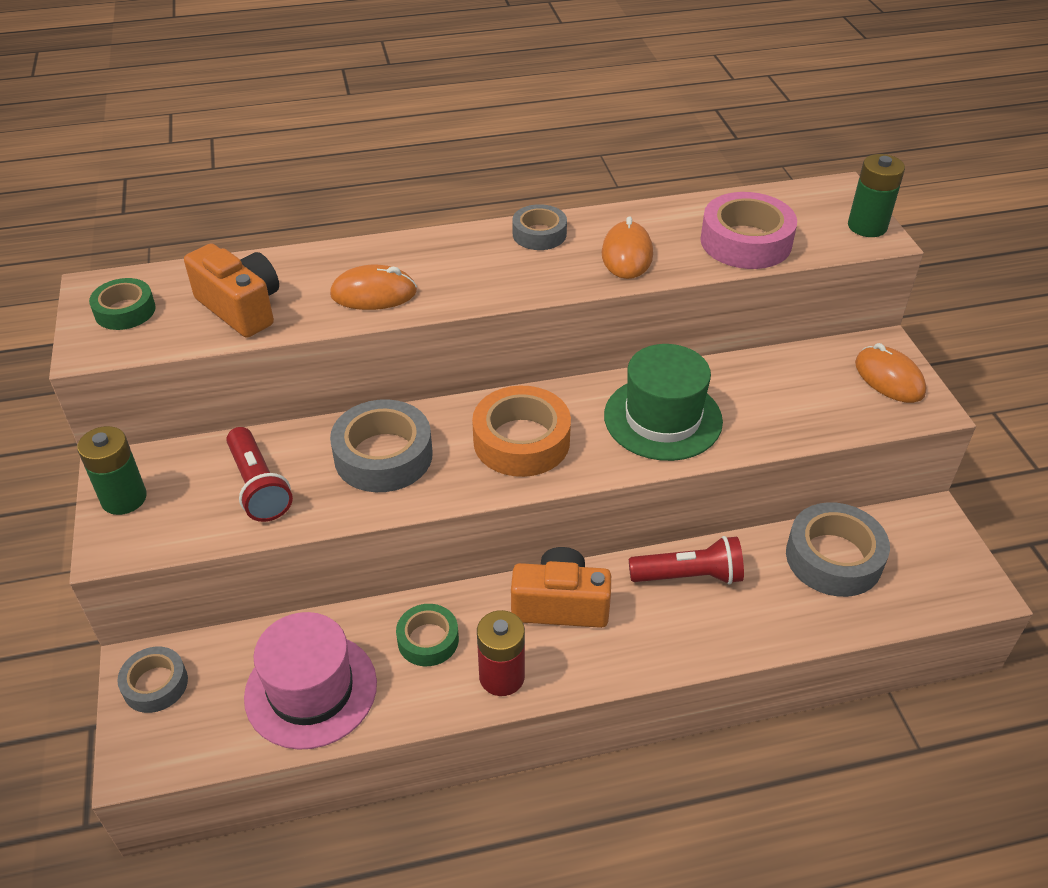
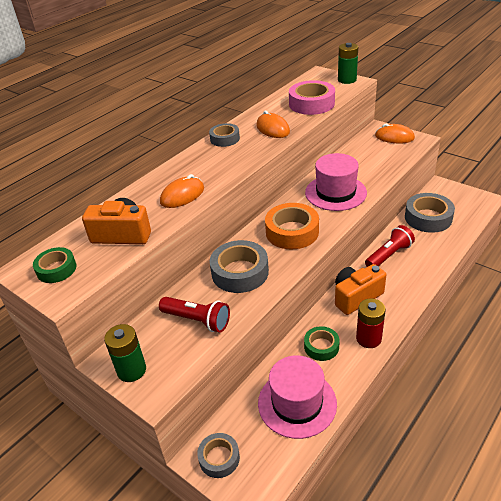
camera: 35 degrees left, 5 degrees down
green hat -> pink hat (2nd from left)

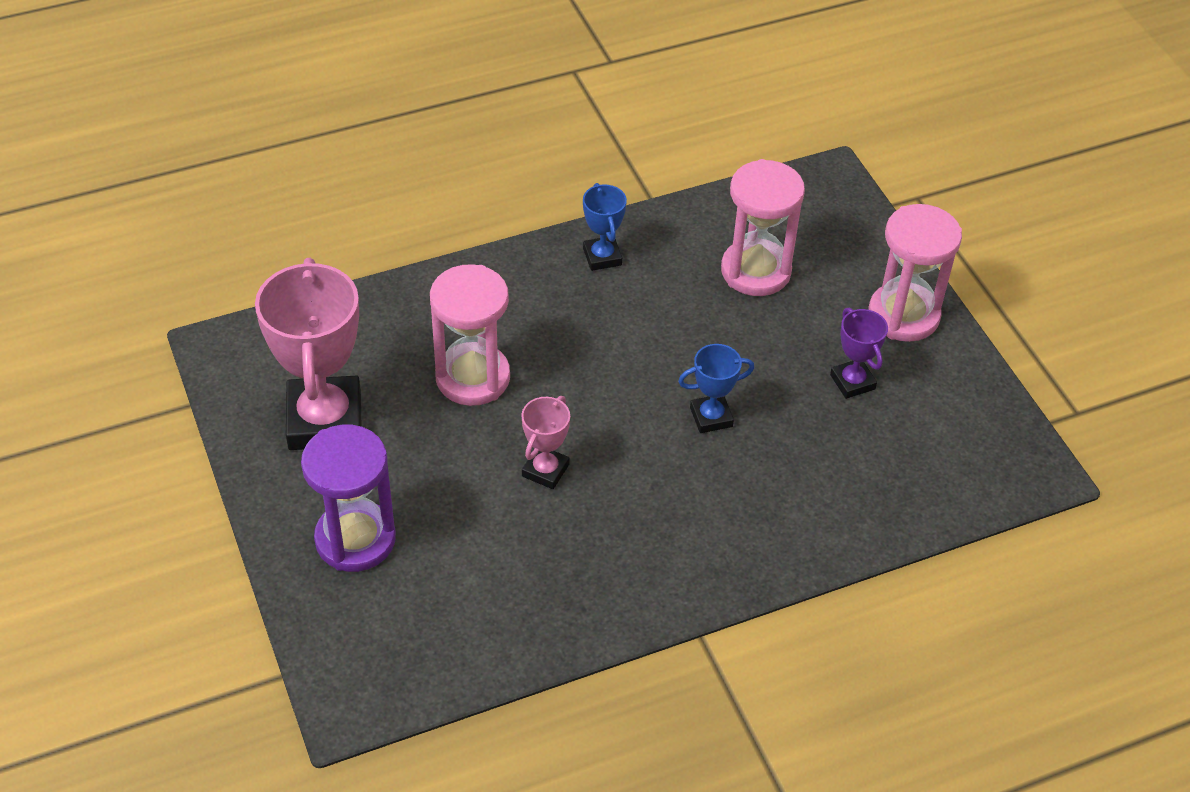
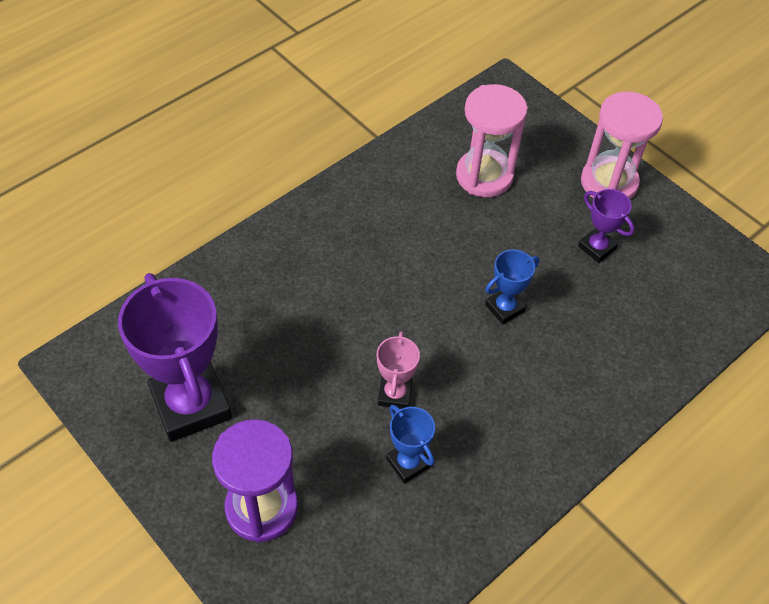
camera: 20 degrees left, 5 degrees up
pink trophy (1st from left) -> purple trophy (1st from left)
blue trophy (1st from left), move
pink hourglass (1st from left) -> none

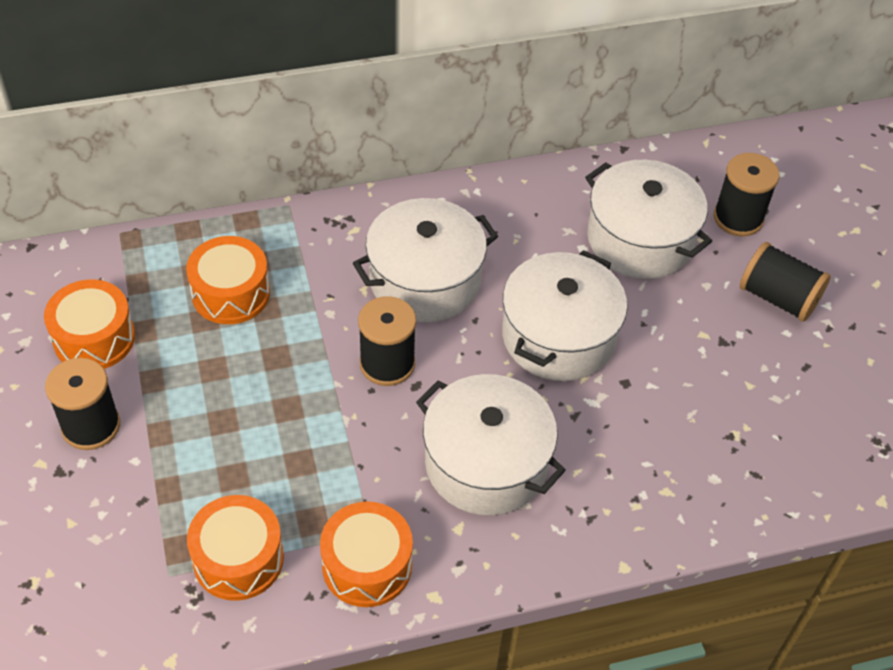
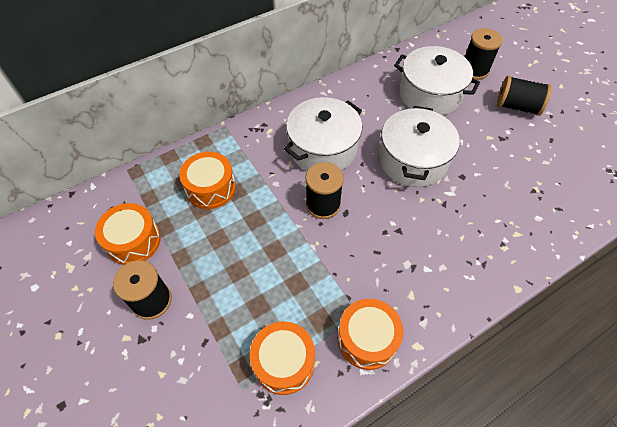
camera: 15 degrees left, 5 degrees up
white pot (2nd from left) -> none

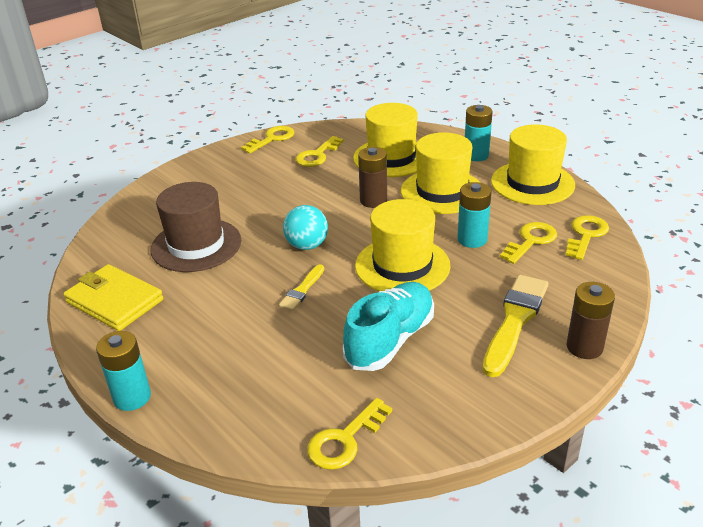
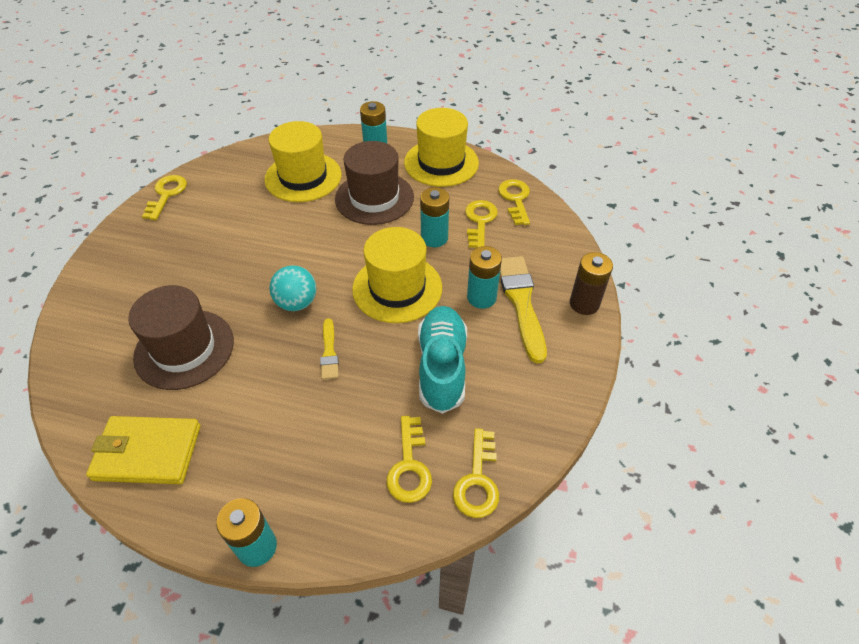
camera: 35 degrees left, 15 degrees up
yellow hat (3rd from left) -> brown hat (2nd from left)
yellow key (2nd from left), move
none -> turquoise battery (4th from left)
brown battery (1st from left) -> none

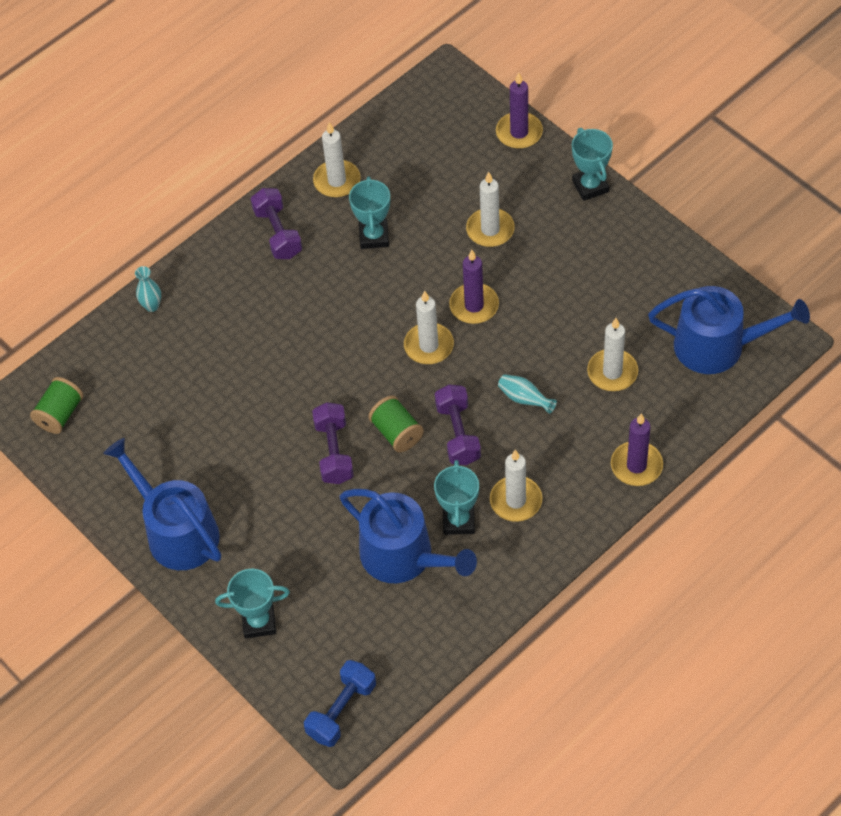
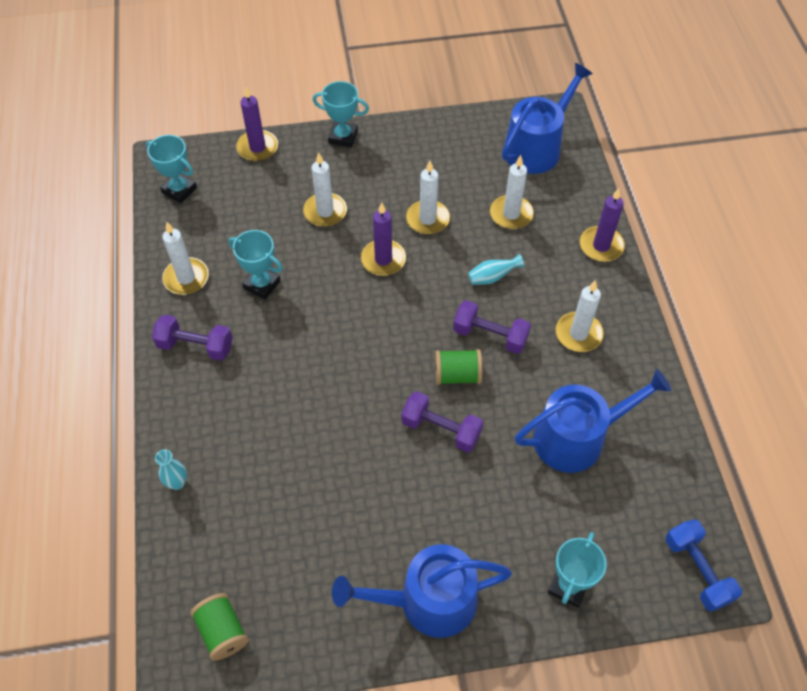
camera: 60 degrees left, 0 degrees up
turquoise trophy (3rd from left in the first image) -> turquoise trophy (1st from left), move
white candle (2nd from left in the first image) -> white candle (3rd from left), move

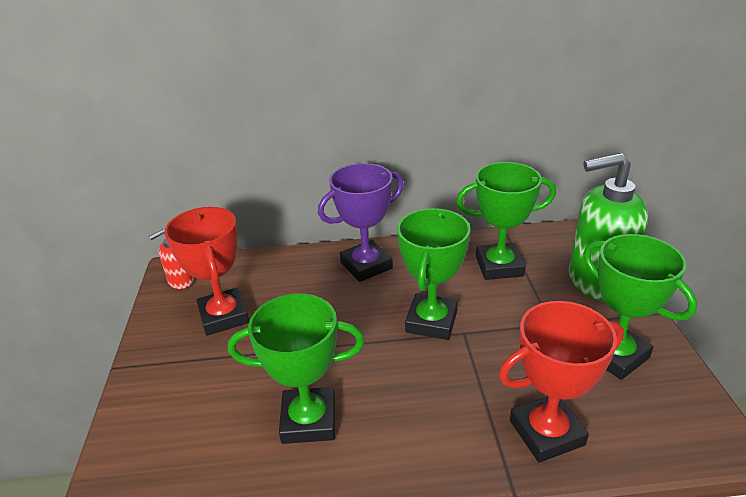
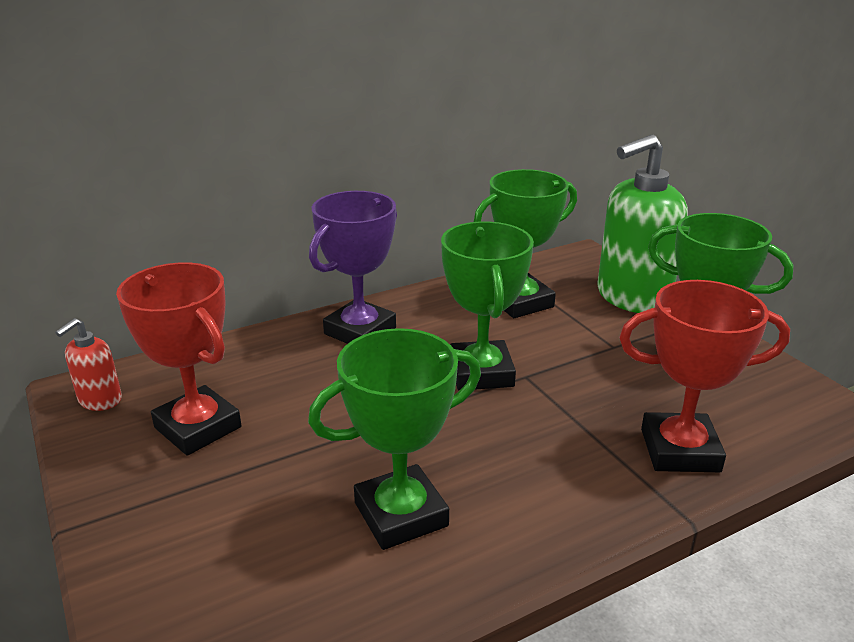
camera: 25 degrees left, 5 degrees down
red trophy (2nd from left), 45 degrees clockwise

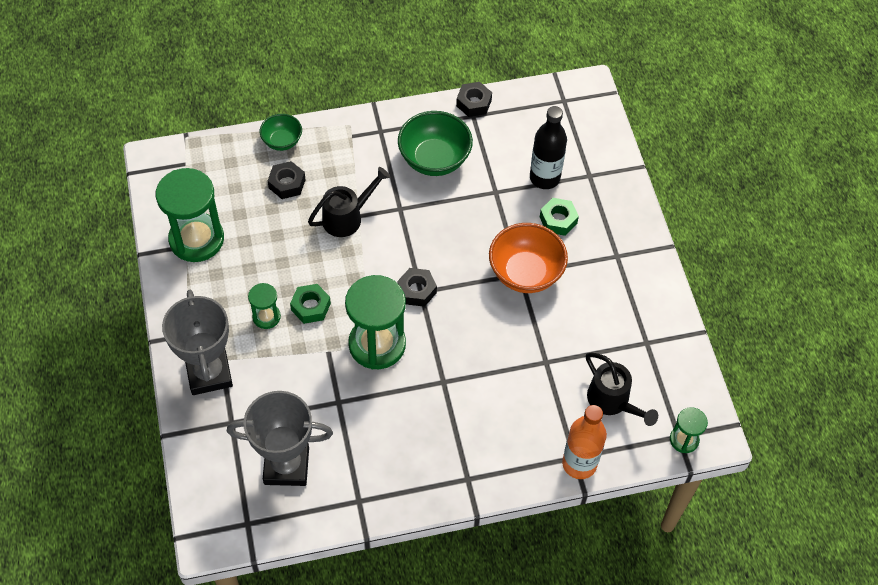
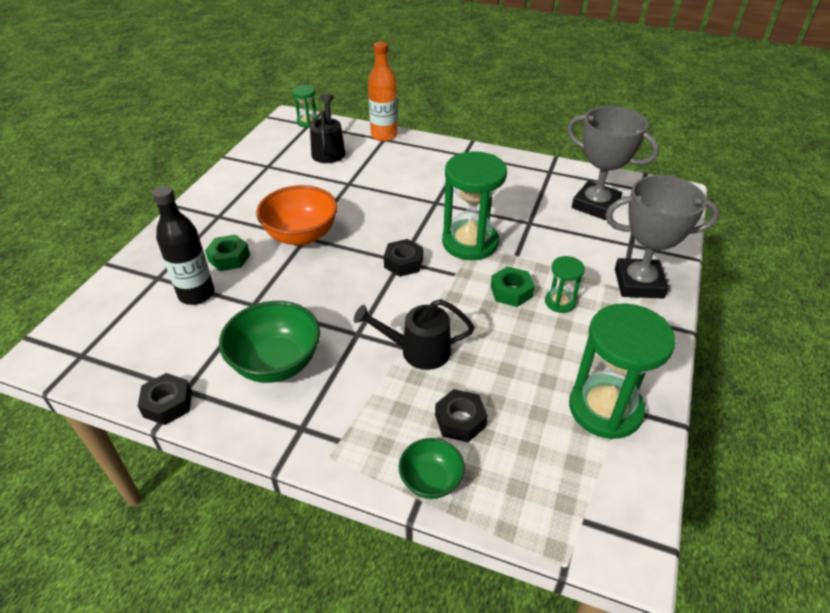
camera: 145 degrees left, 15 degrees down
grey trophy (1st from left in the first image) -> grey trophy (2nd from left), 75 degrees clockwise

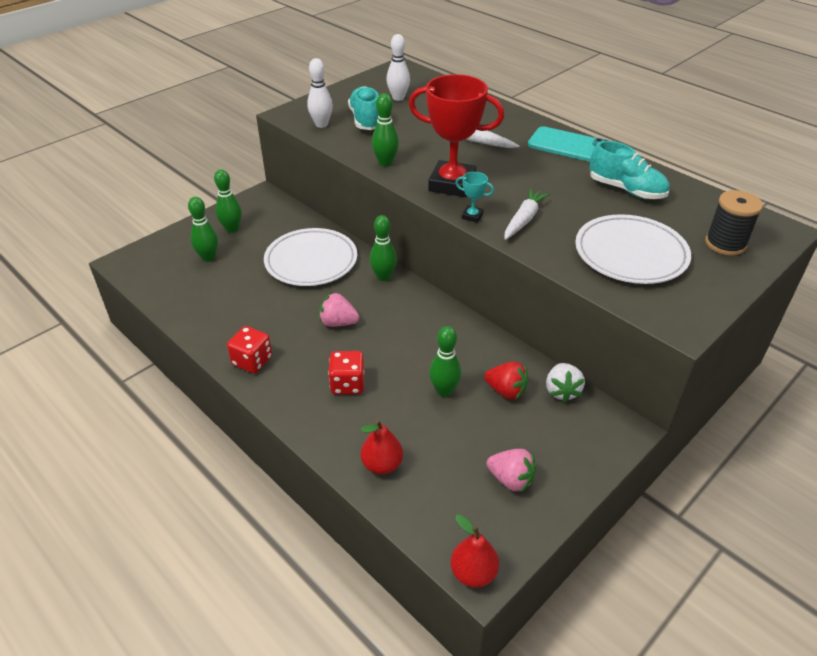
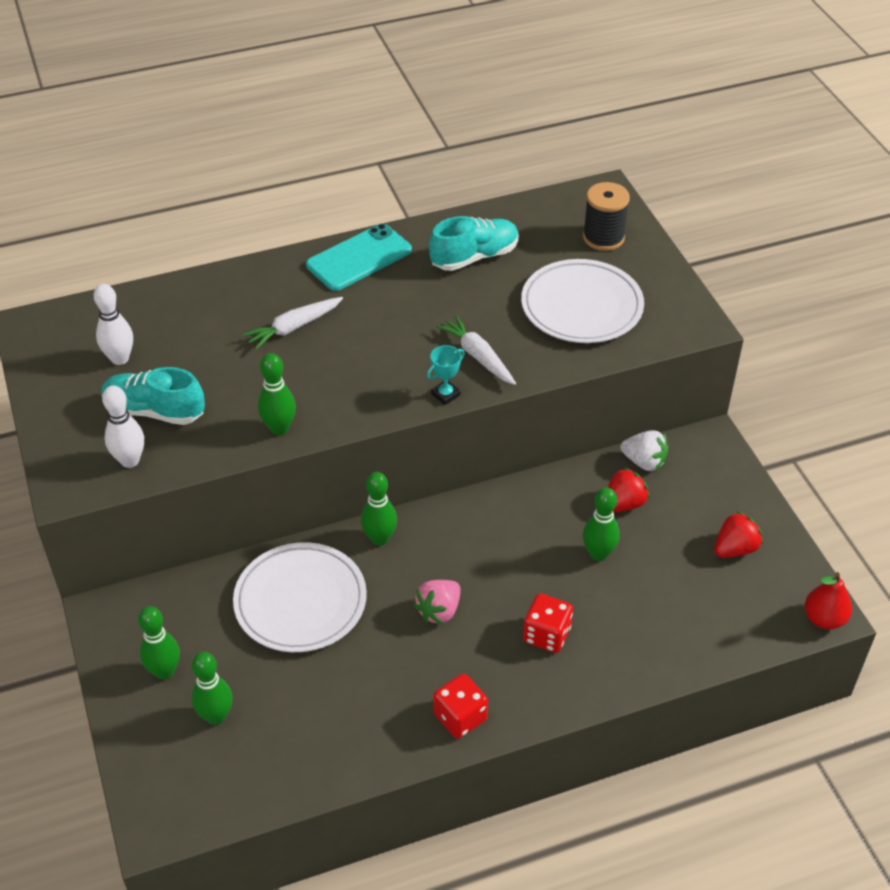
camera: 65 degrees left, 5 degrees up
pink strawberry (2nd from left) -> red strawberry (2nd from left)
red pear (1st from left) -> none
red trophy -> none

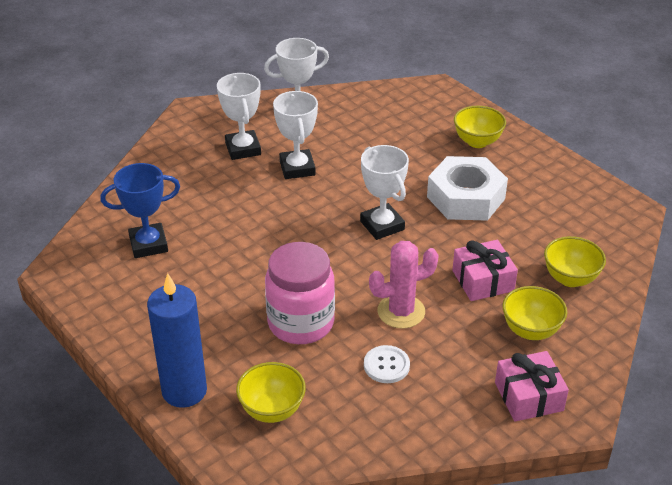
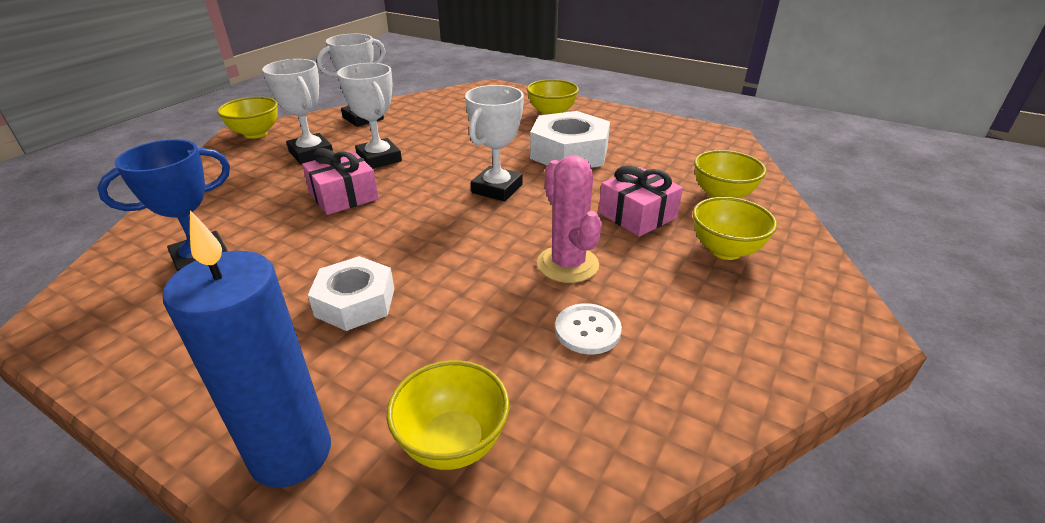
camera: 20 degrees left, 5 degrees down
none -> yellow bowl (1st from left)
pink gift (2nd from left in the first image) -> pink gift (1st from left), move
none -> white nut (1st from left)
white trophy (4th from left), 75 degrees clockwise
pink cactus, 75 degrees counterclockwise
pink jar -> none

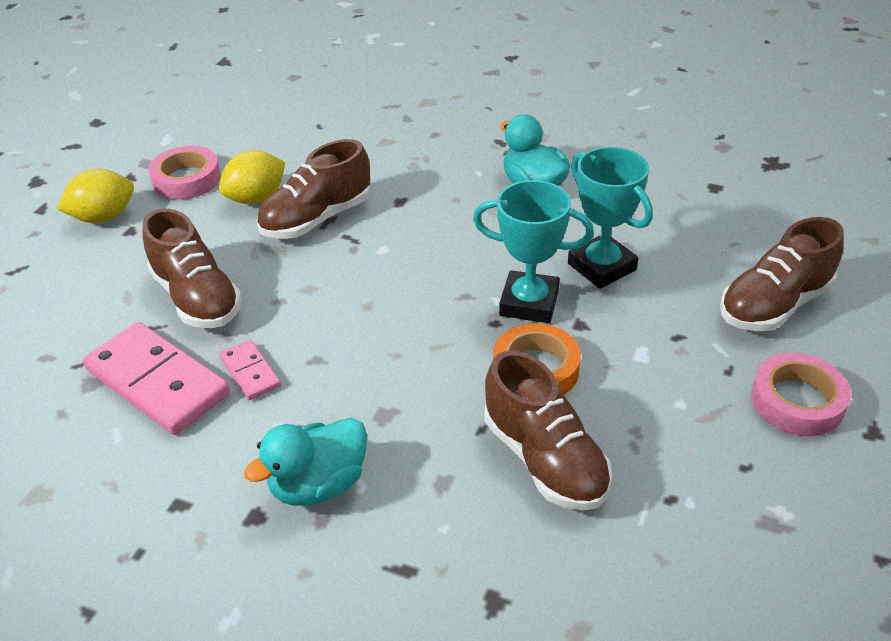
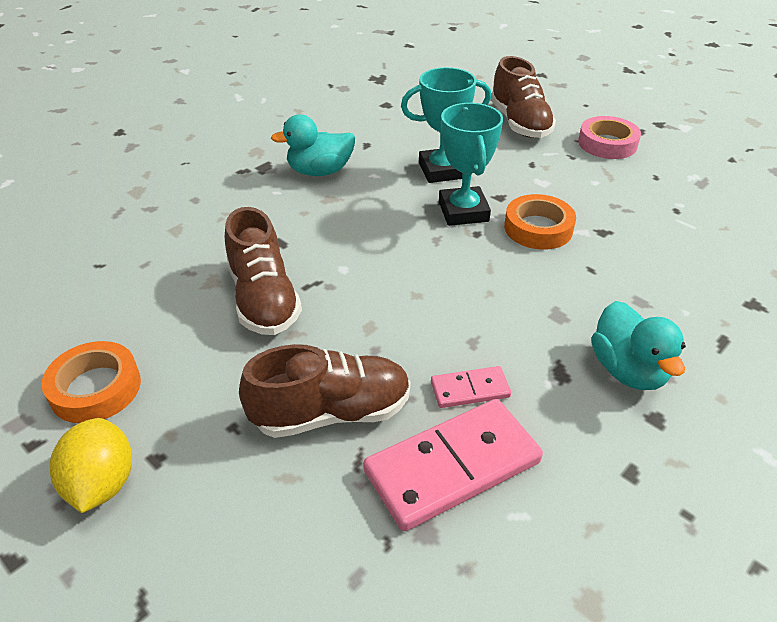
camera: 70 degrees left, 0 degrees up
pink tape (1st from left) -> orange tape (1st from left)
turquoise trophy (1st from left in the first image) -> turquoise trophy (2nd from left), 45 degrees counterclockwise
yellow lemon (2nd from left) -> none
brown shoe (3rd from left) -> none

